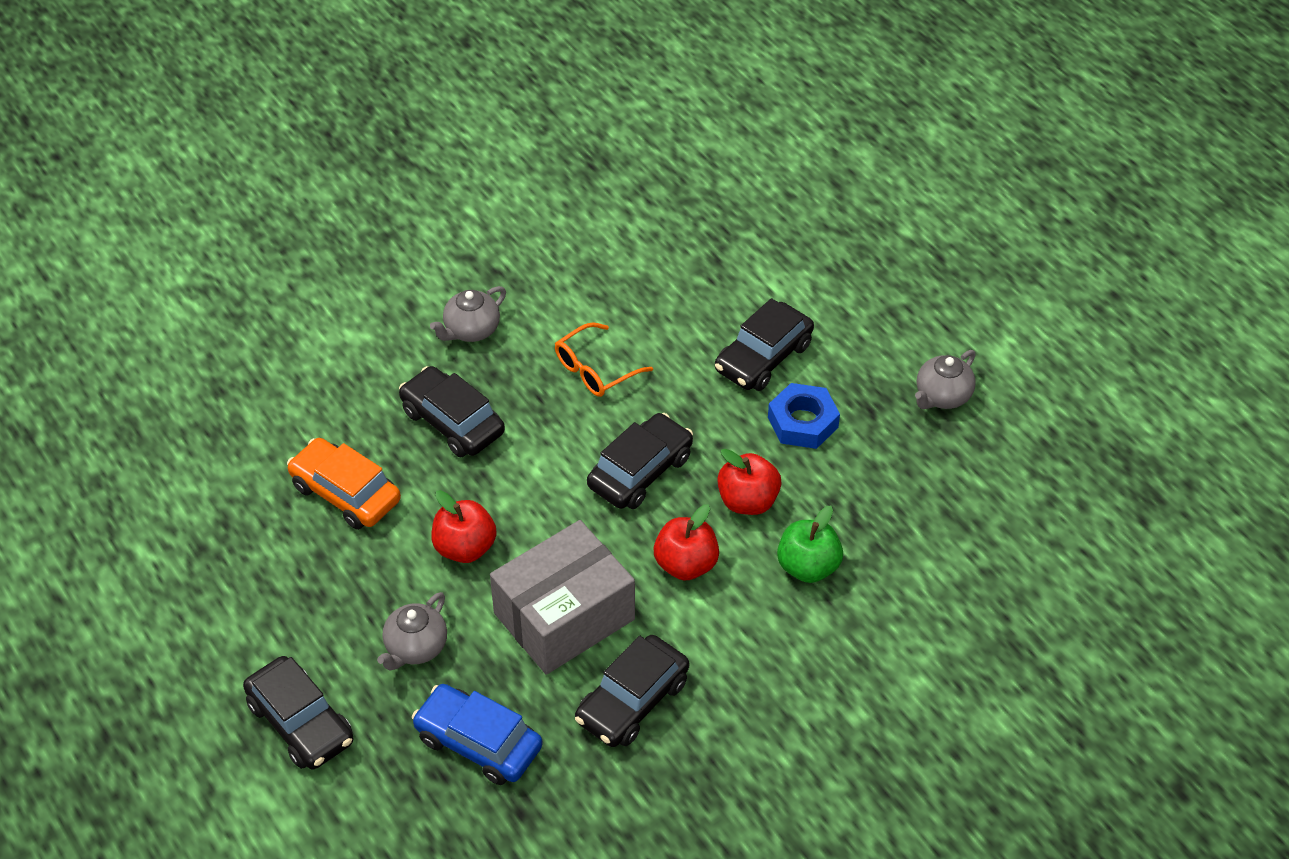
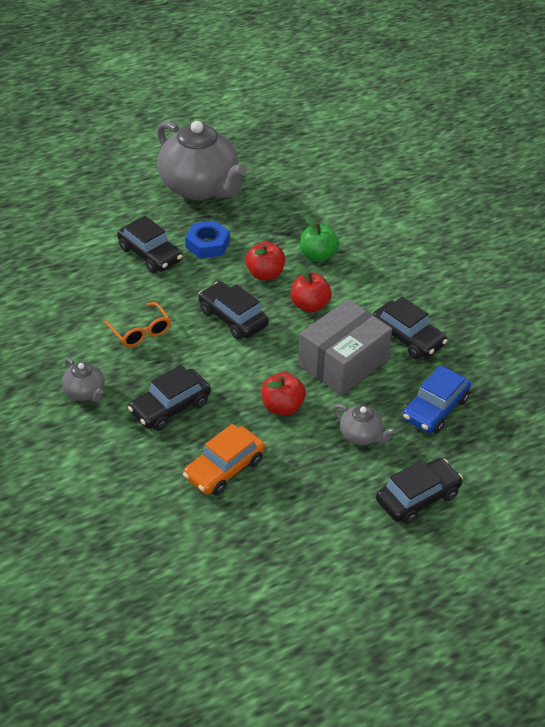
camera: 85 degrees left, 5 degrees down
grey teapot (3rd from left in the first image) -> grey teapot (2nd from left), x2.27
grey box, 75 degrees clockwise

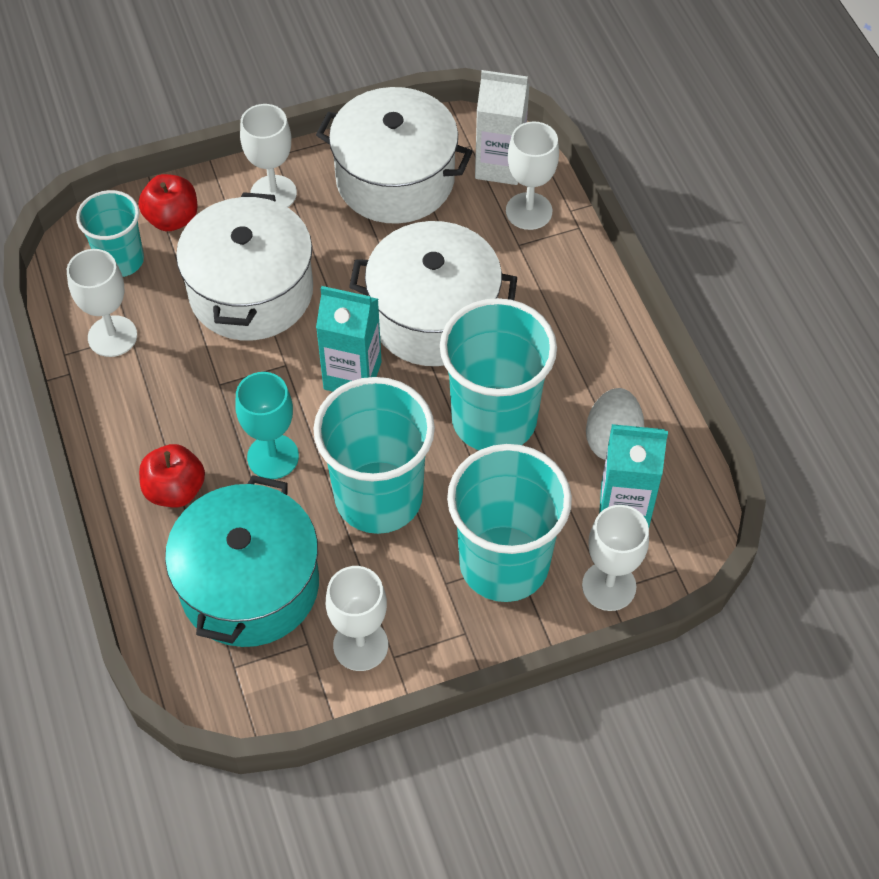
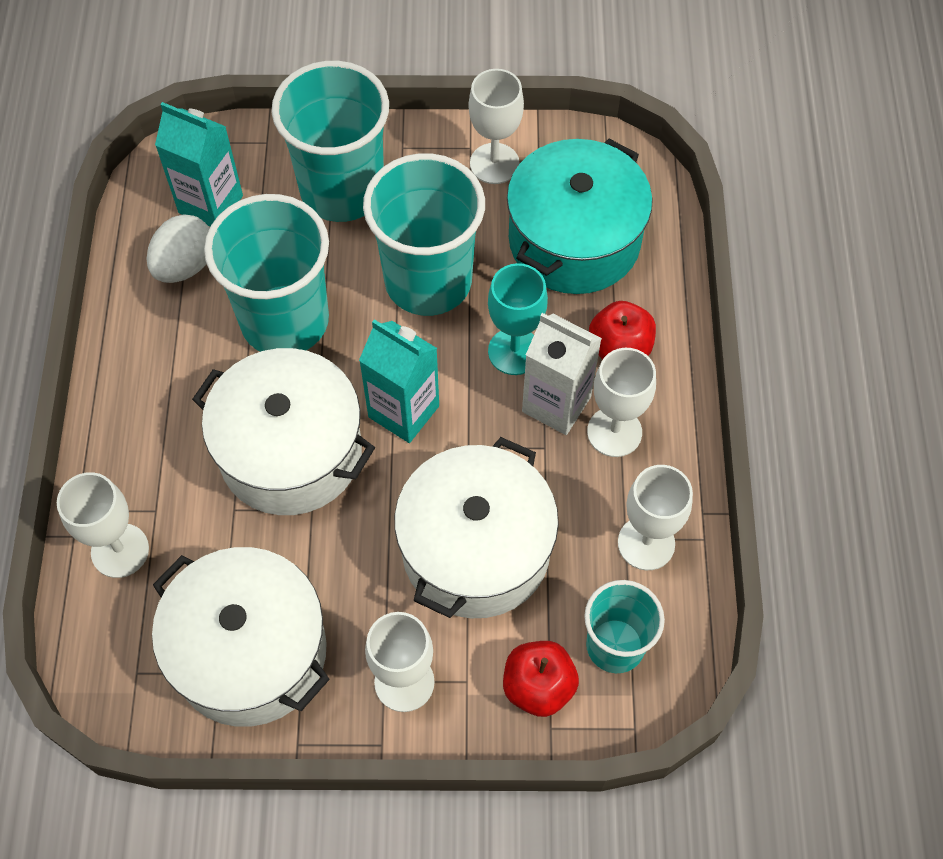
camera: 160 degrees left, 5 degrees up
white carton, move
white goblet (5th from left in the first image) -> white goblet (4th from left), move

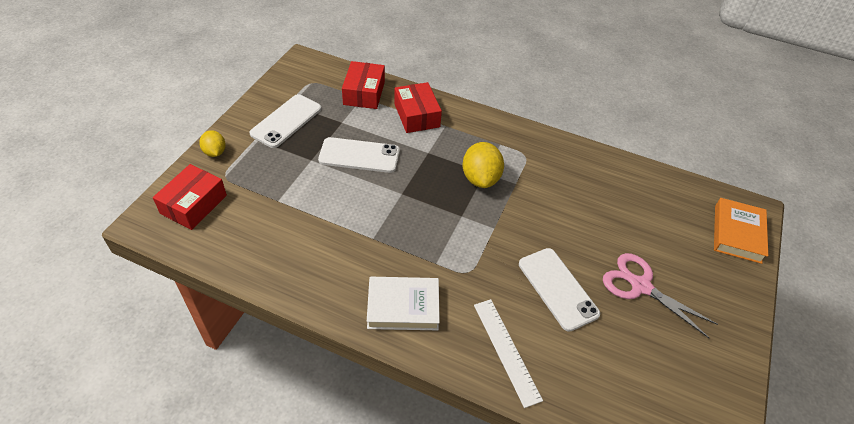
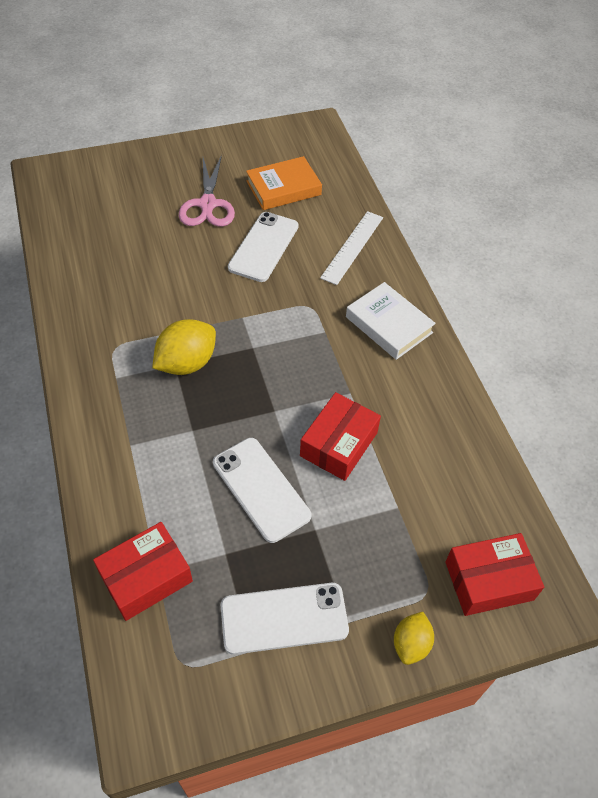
camera: 130 degrees left, 5 degrees up
orange book, move
red box (3rd from left in the first image) -> red box (2nd from left), move

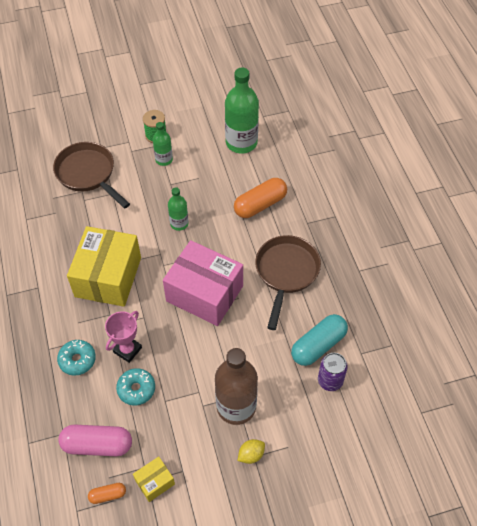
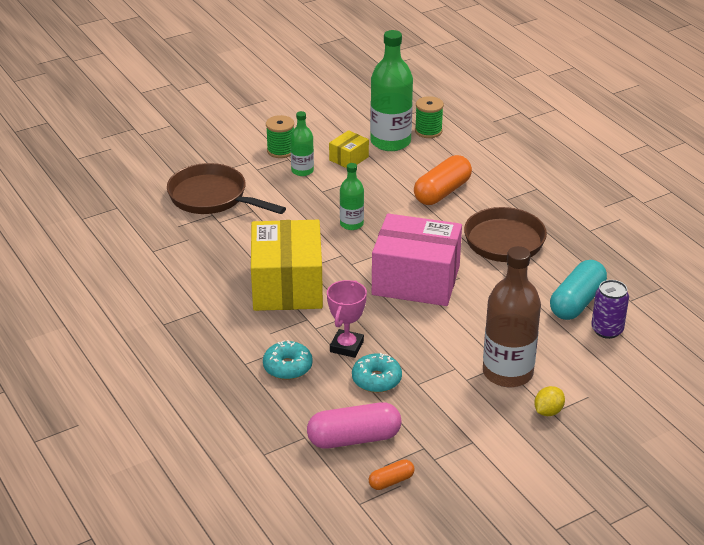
camera: 15 degrees left, 20 degrees down
yellow box (2nd from left), move
none -> green spool (2nd from left)

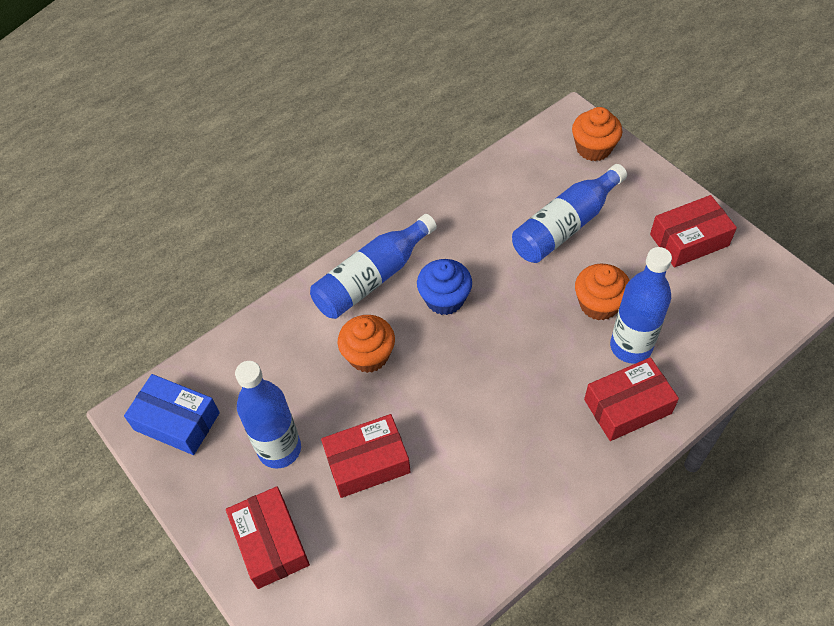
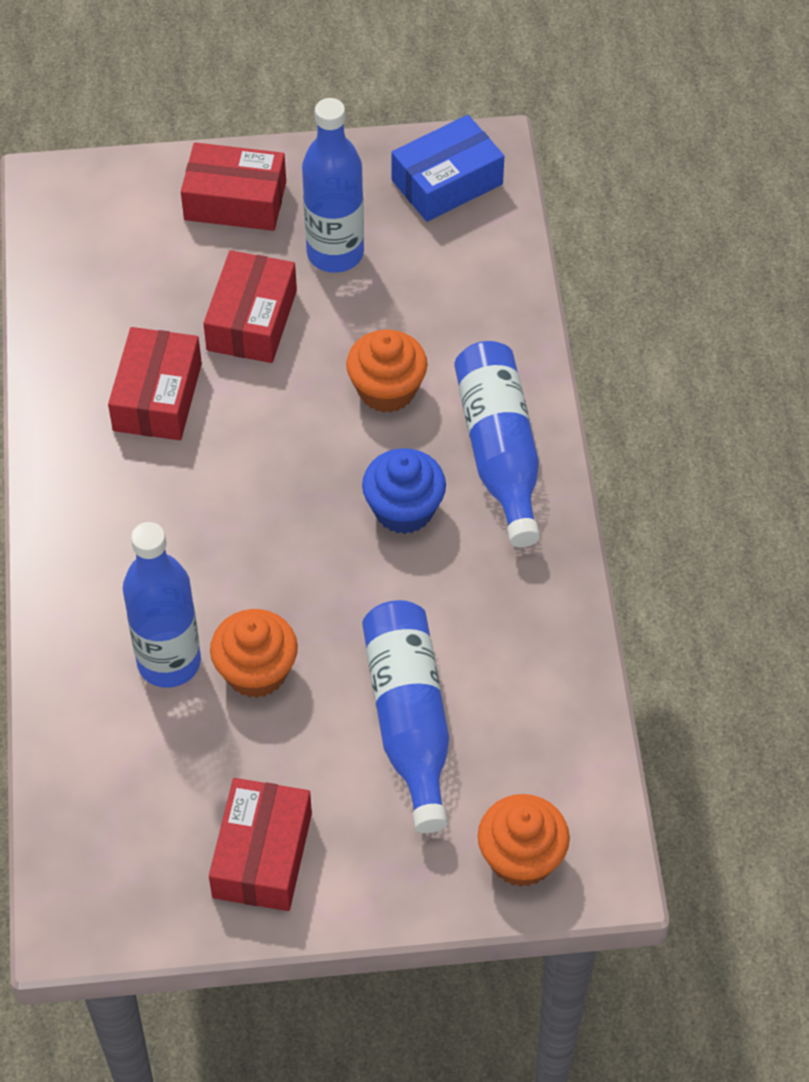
camera: 120 degrees right, 0 degrees up
red box (3rd from left in the first image) -> red box (1st from left), move

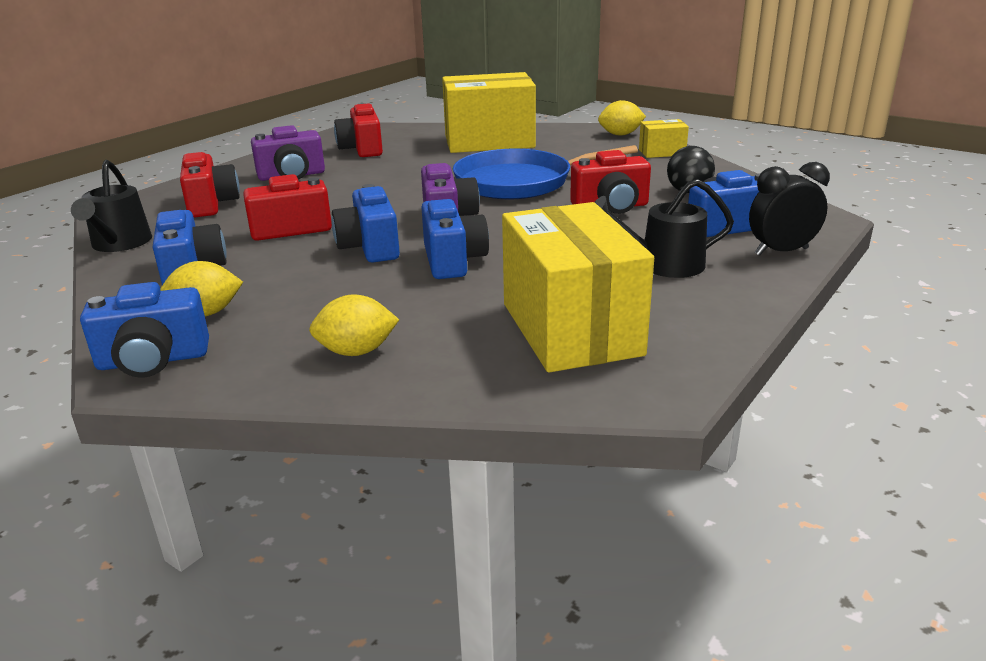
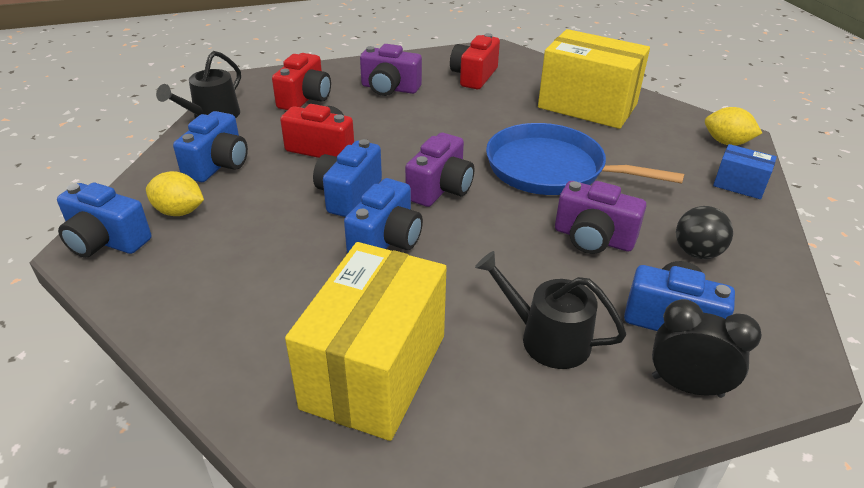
camera: 35 degrees right, 10 degrees up
red camera (4th from left) -> purple camera (3rd from left)
yellow box (3rd from left) -> blue box
yellow lemon (2nd from left) -> none

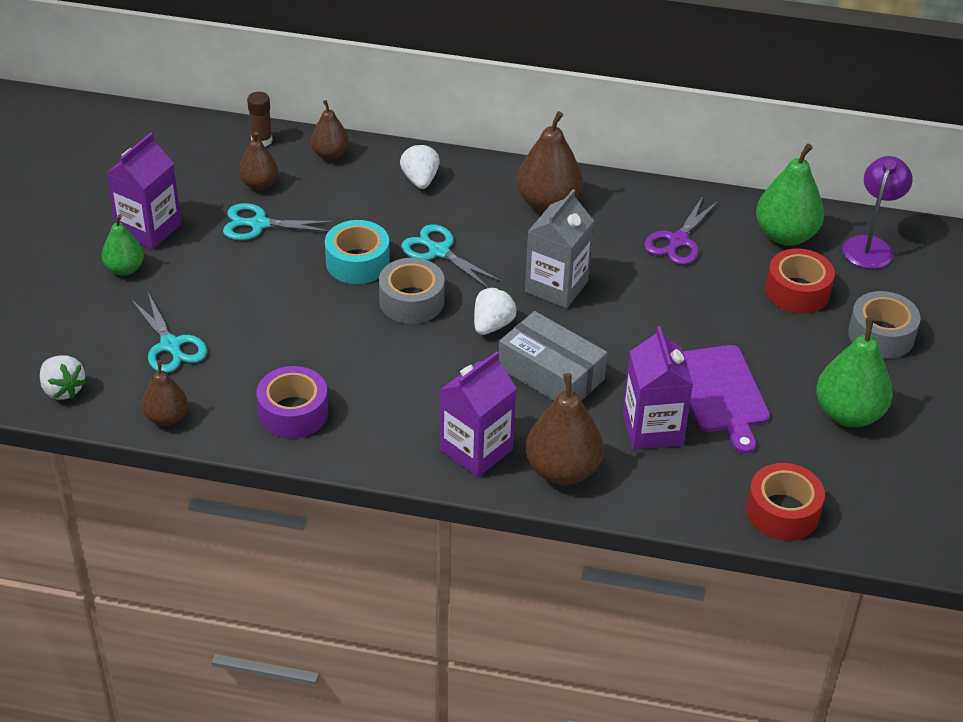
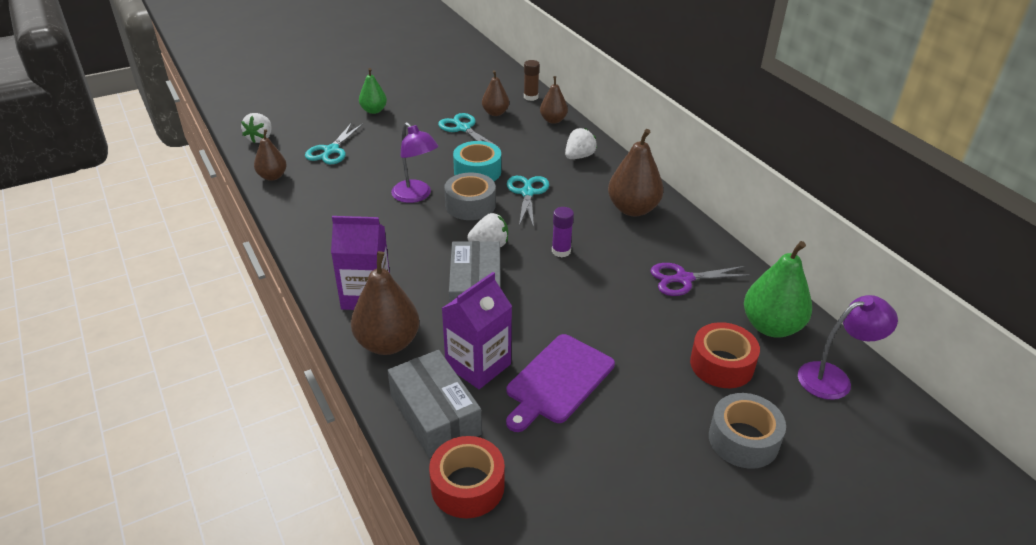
camera: 50 degrees right, 5 degrees down
none -> grey box (1st from left)
none -> purple lamp (1st from left)
grey carton -> purple glue stick
purple carton (1st from left) -> none
purple tape -> none
green pear (3rd from left) -> none

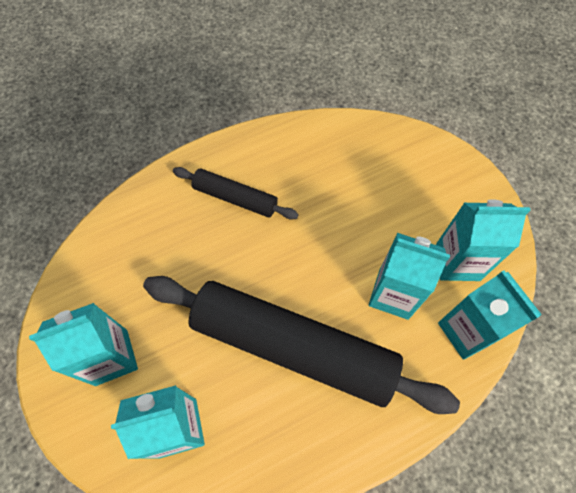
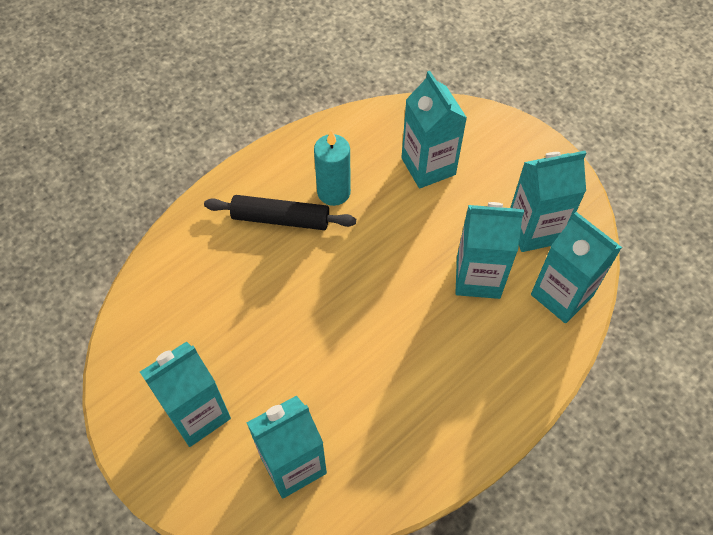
camera: 15 degrees left, 5 degrees down
none -> turquoise candle
none -> turquoise carton (3rd from left)
black rolling pin (2nd from left) -> none

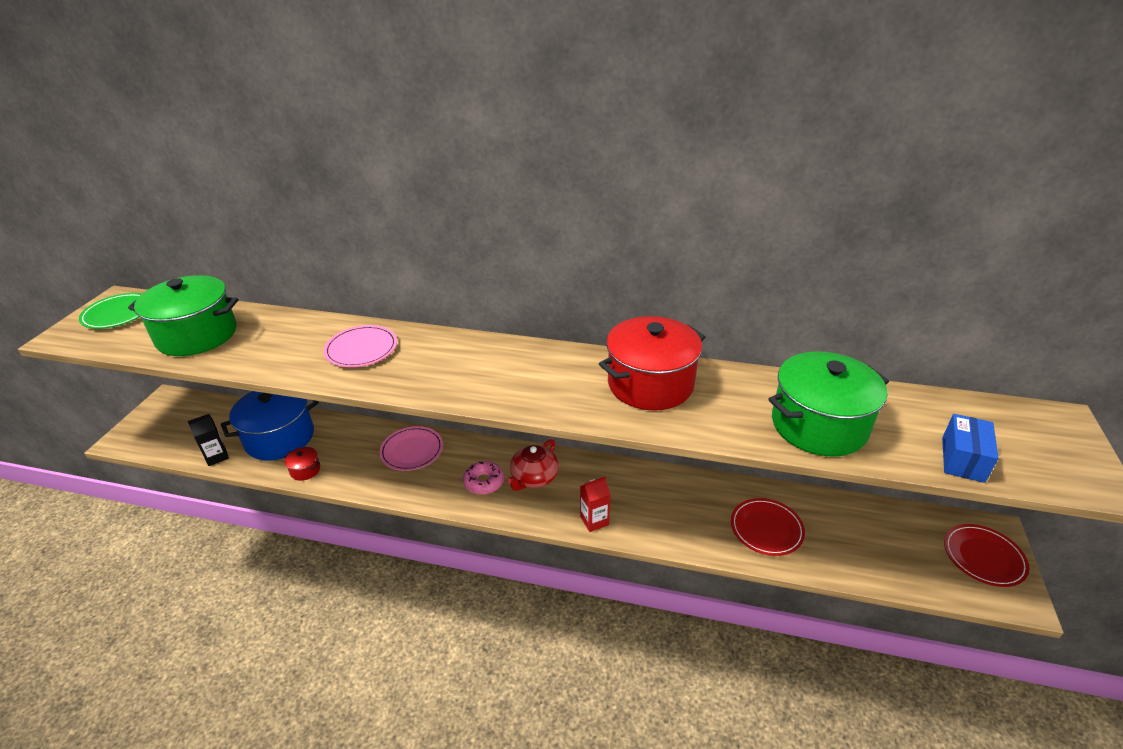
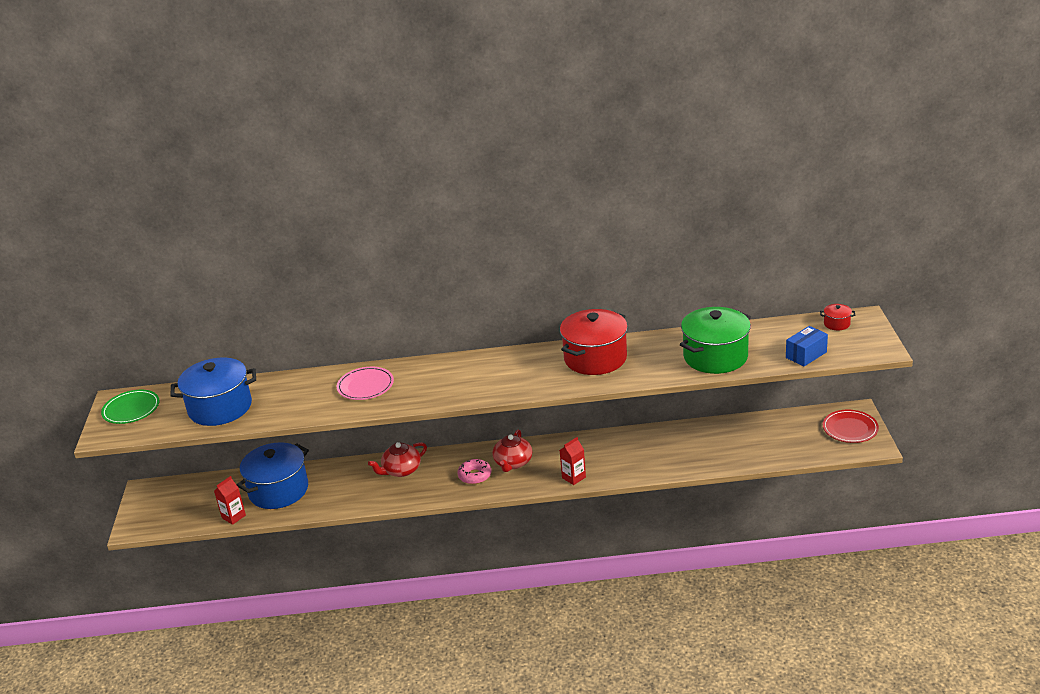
camera: 15 degrees left, 5 degrees down
green pot (1st from left) -> blue pot (1st from left)
black carton -> red carton (1st from left)
pink plate (2nd from left) -> red teapot (1st from left)
blue box, 45 degrees clockwise
red pot (1st from left in the first image) -> red pot (2nd from left), move
red plate (1st from left) -> none

